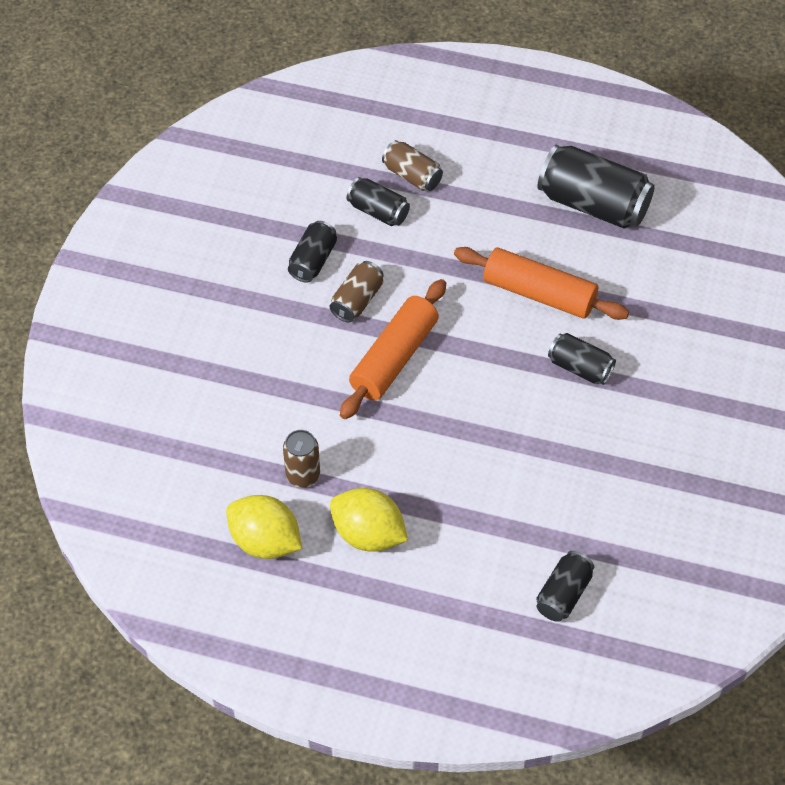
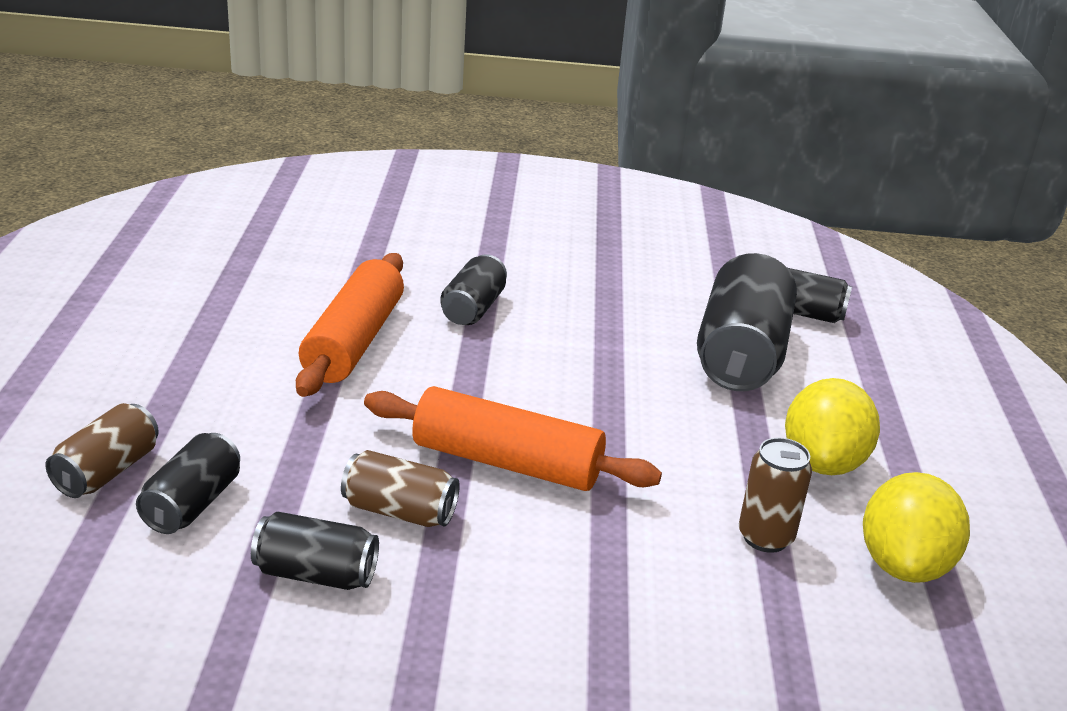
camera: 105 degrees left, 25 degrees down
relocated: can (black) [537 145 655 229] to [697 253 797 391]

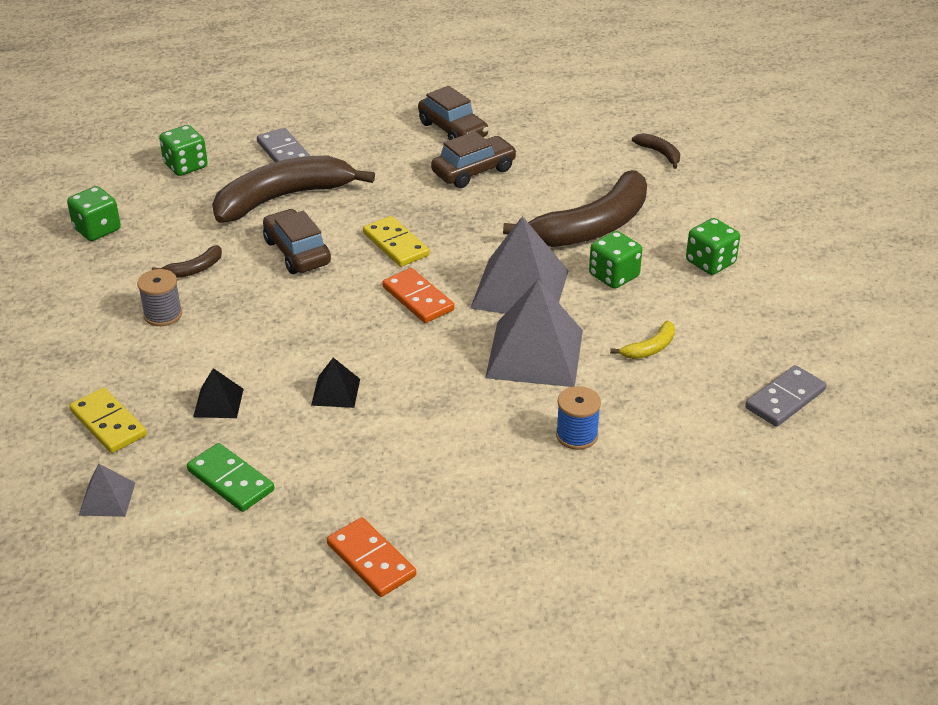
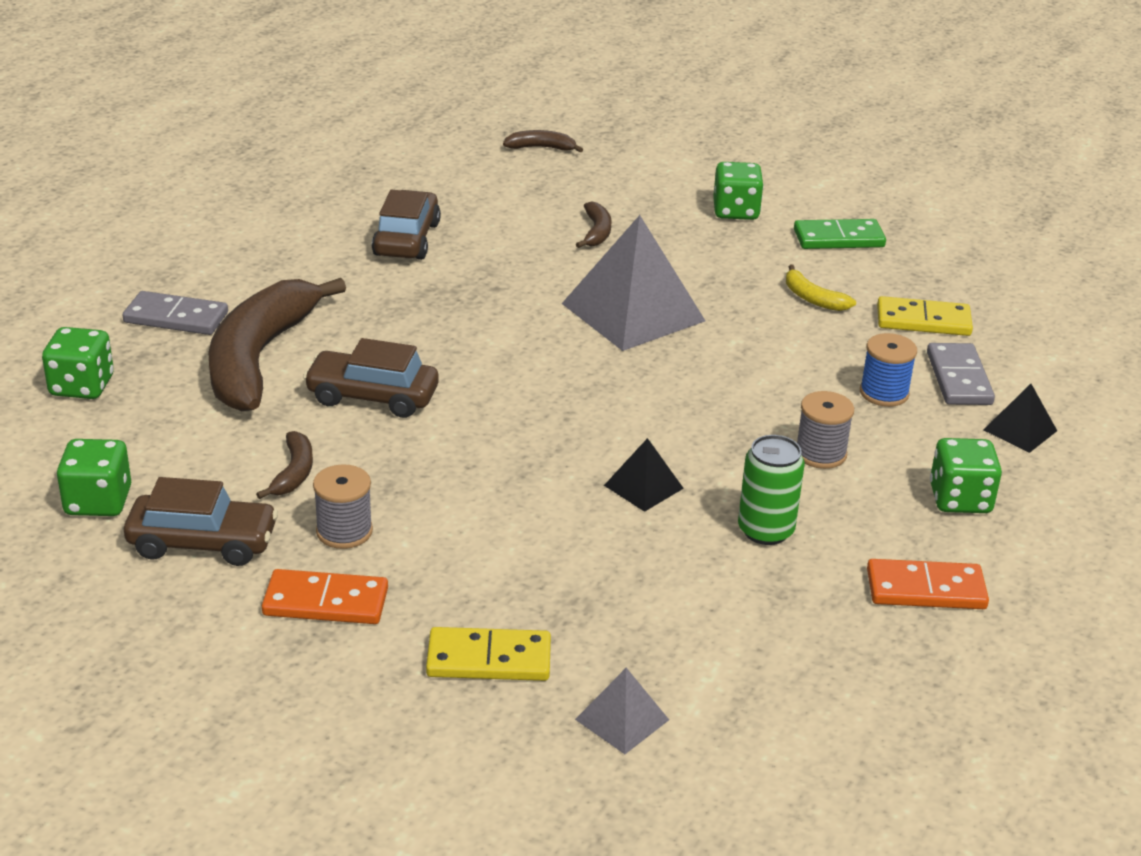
camera: 50 degrees left, 5 degrees down
missing: pyramid (grey) [485 280 583 387]
appeared: spool (grey) [797 391 854 469]; can (green) [738 435 805 545]
relocated: car (brown) [418 86 489 140] to [124 477 278 566]; domino (yellow) [363 216 429 267] to [877 296 973 336]; dice (green) [589 231 642 289] to [930 438 1002 513]; domino (orange) [382 268 454 323] to [262 569 388 624]; domino (grey) [745 365 826 427] to [927 343 995 405]; pyramid (black) [193 368 244 418] to [983 384 1057 453]; domino (green) [187 443 274 512] to [794 219 886 249]
spun: banana (yellow) [610 320 675 359] = [786 264 856 311] 135 degrees clockwise
size: banana (brown) [503 170 647 247] = [576 201 612 248] x0.41

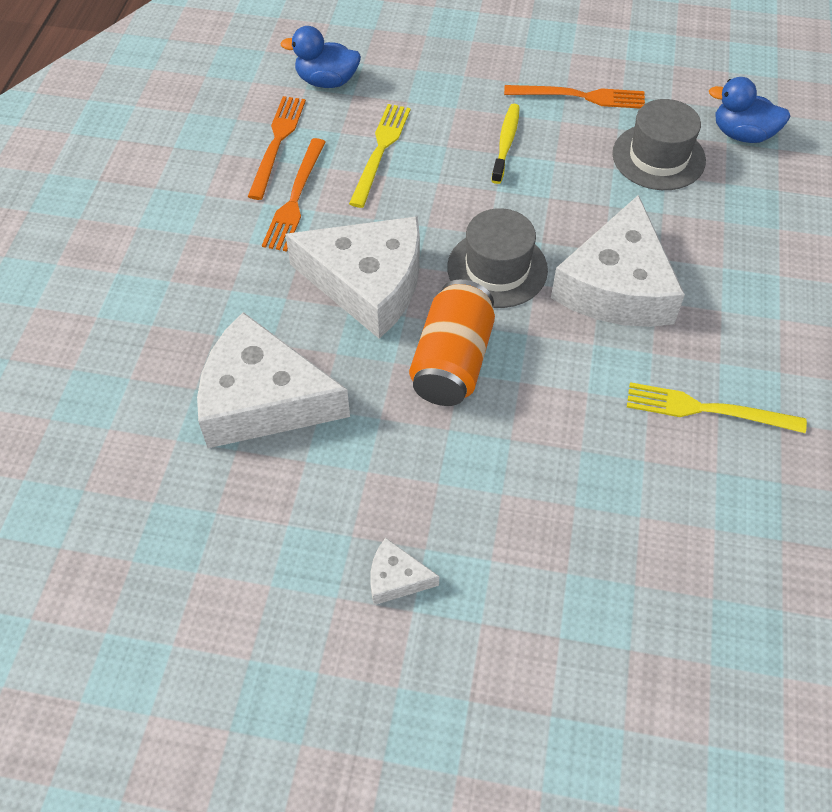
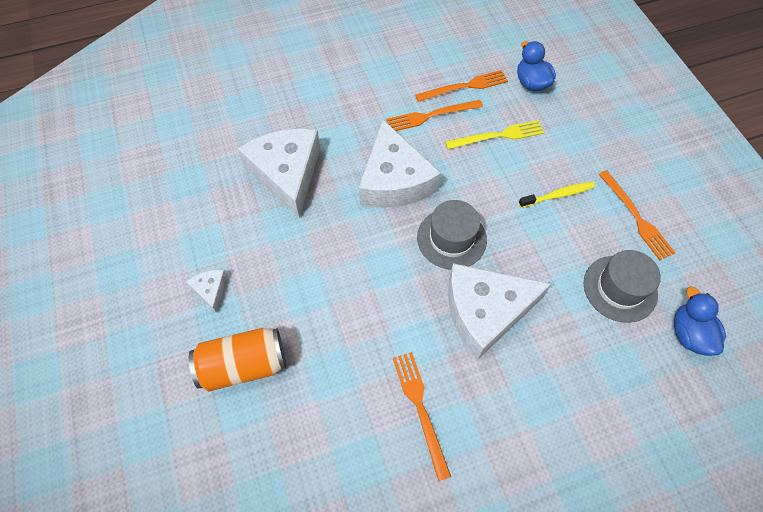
camera: 60 degrees right, 5 degrees up
relocated: can (orange) [409 280 495 406] to [189 328 286 391]
colour: fork (yellow) [627 382 807 433] to fork (orange) [393 352 451 481]

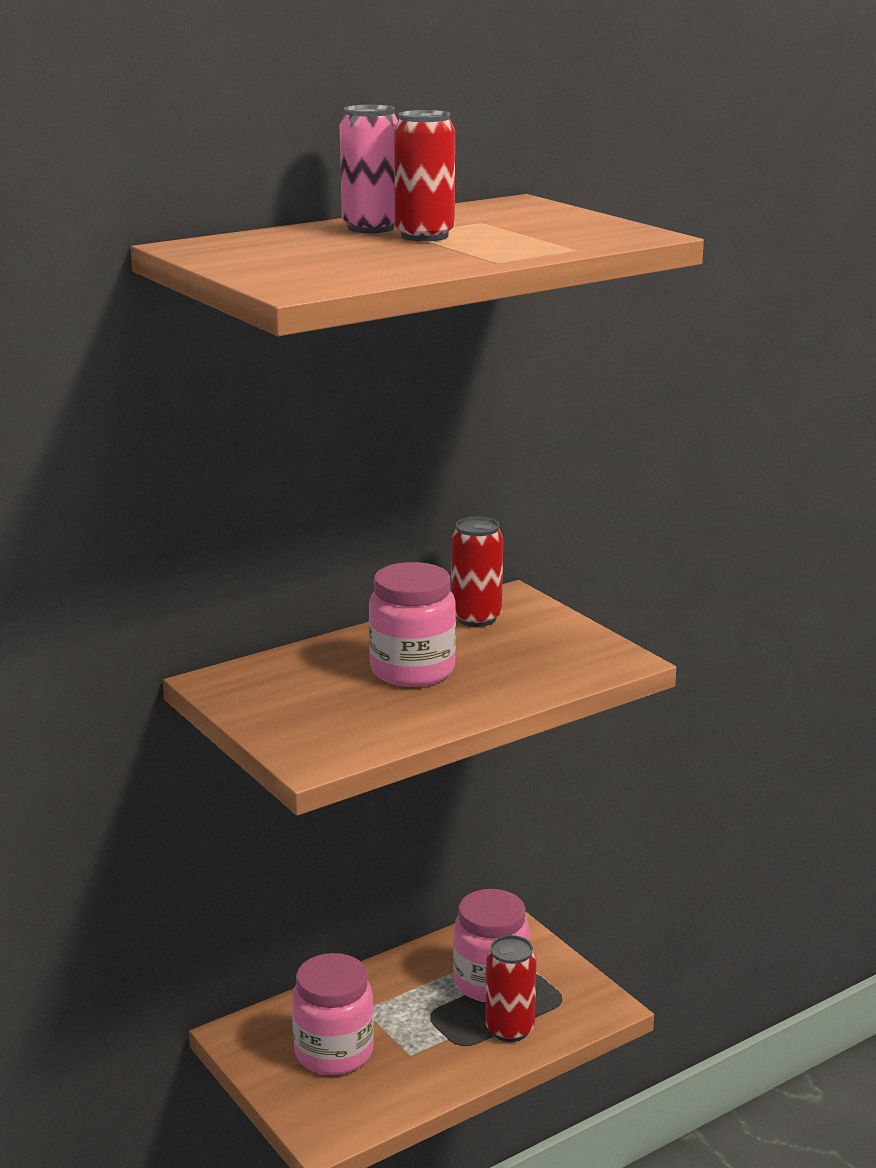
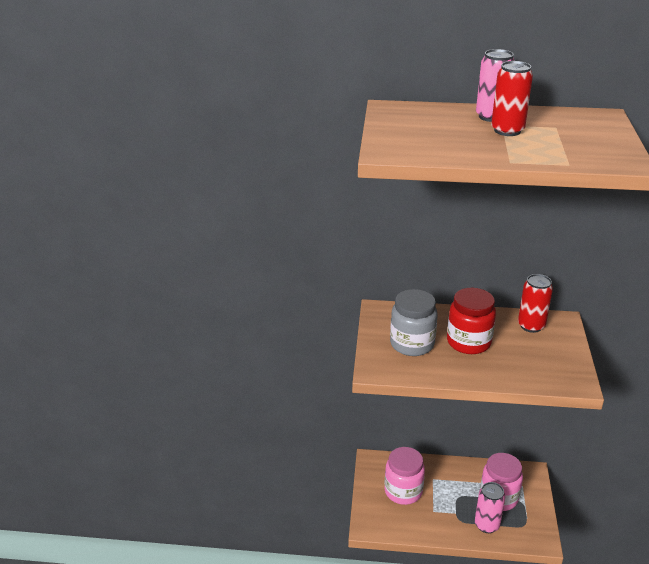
camera: 40 degrees right, 10 degrees up
appeared: jar (grey) [390 289 438 356]
colour: jar (pink) [369 562 456 687] to jar (red) [447 288 496 354]; can (red) [485 935 537 1042] to can (pink) [475 482 505 533]

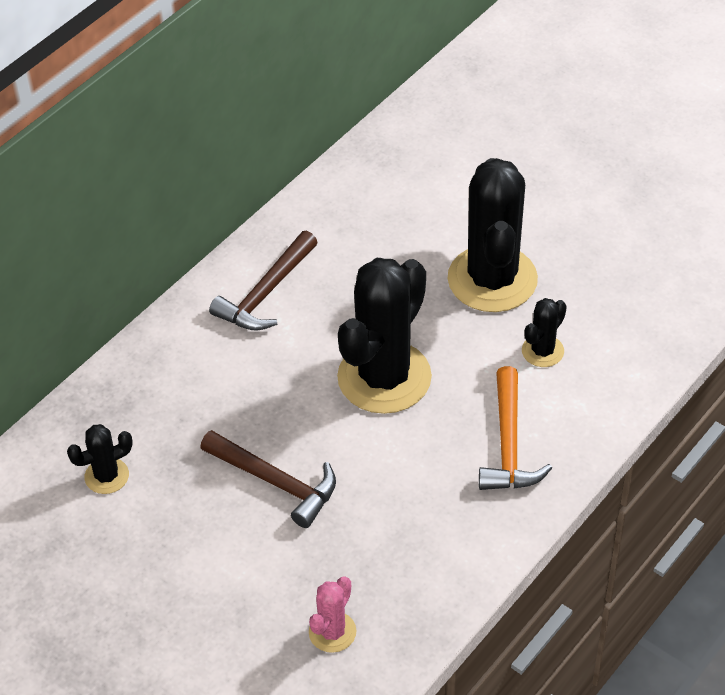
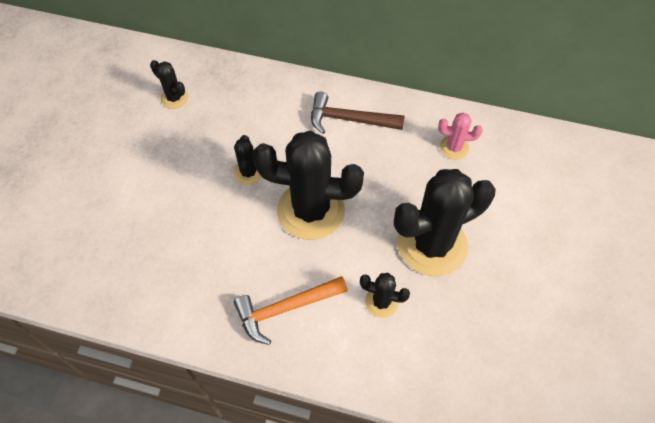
camera: 65 degrees right, 10 degrees up
missing: hammer (brown) [200 430 336 528]
appeared: cactus (black) [234 135 262 185]
relocated: cactus (pink) [309 576 356 653] to [438 112 483 160]

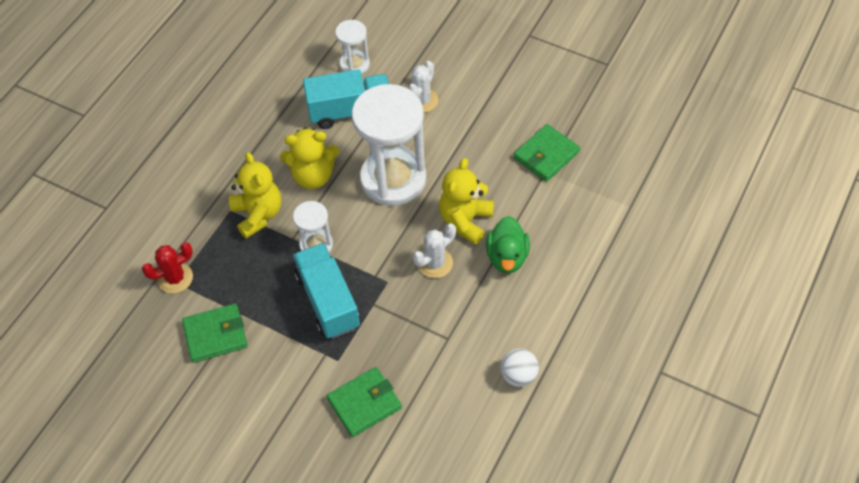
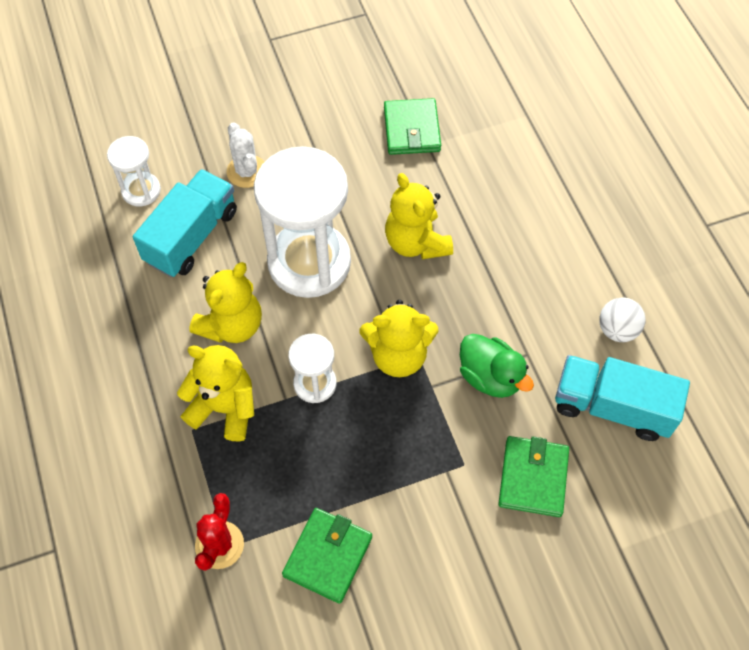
camera: 50 degrees left, 5 degrees up
missing: cactus (white) [413 223 456 278]
appeared: teddy bear (yellow) [360 300 438 377]
relocated: duck (green) [486 216 530 273] to [460 334 534 398]; truck (turquoise) [293 243 360 339] to [555 355 690 441]

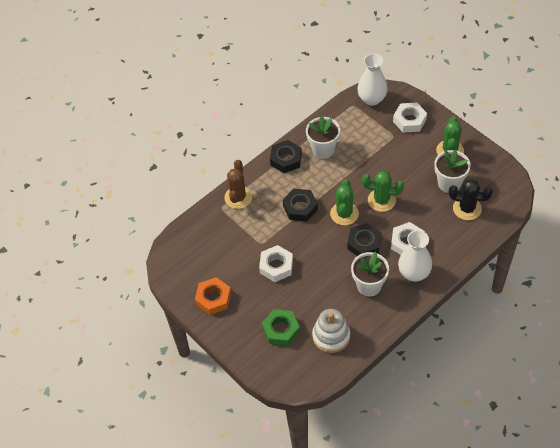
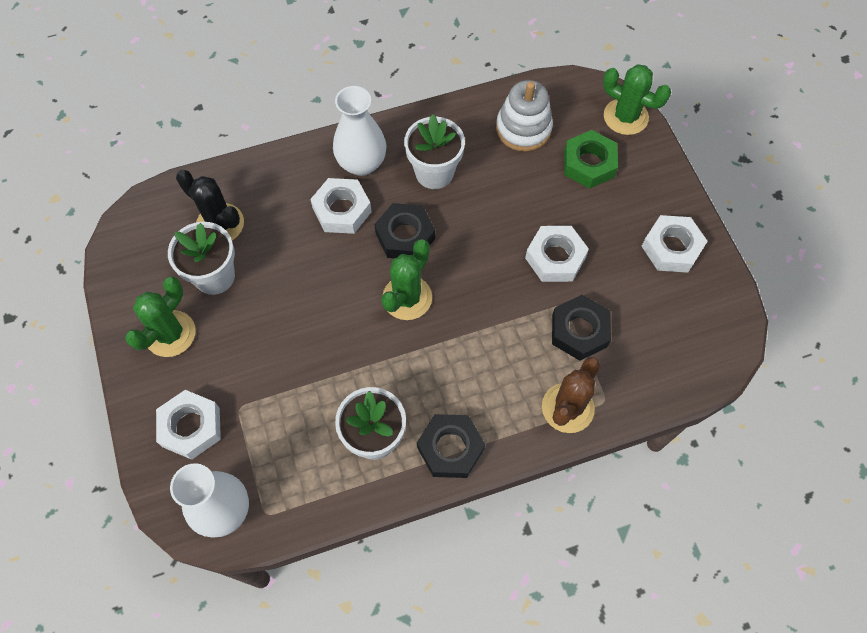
camera: 160 degrees left, 10 degrees up
relocated: cactus (green) [362 171 404 212] to [603 64 671 135]; nut (black) [283 189 318 222] to [552 295 611 361]
colour: nut (orange) [195 277 231 315] to nut (white) [642 215 708 273]

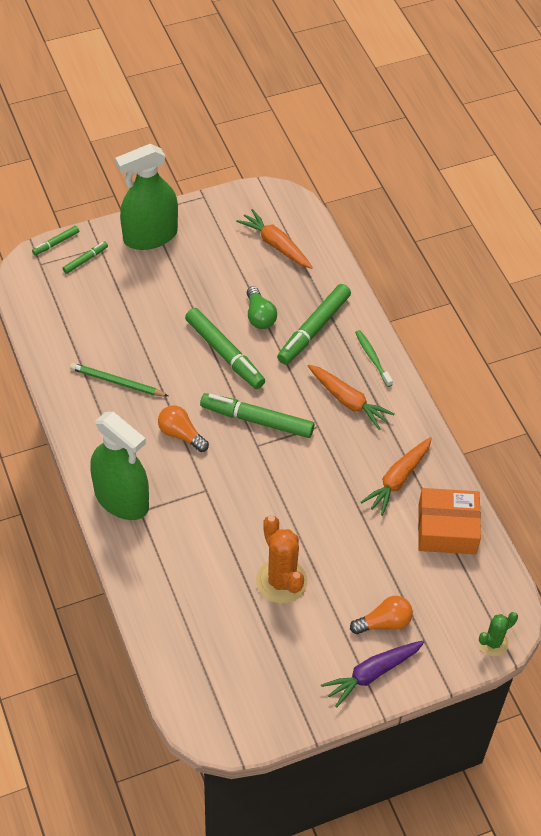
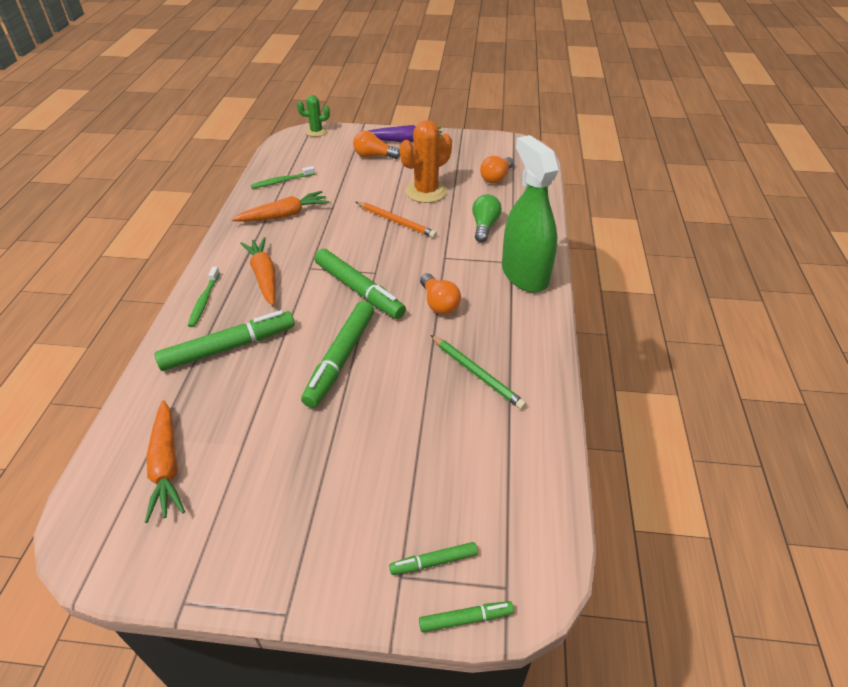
camera: 150 degrees left, 10 degrees down
missing: spray bottle (green) [115 144 178 250]
appeared: light bulb (orange) [480 156 514 184]; pencil (orange) [356 202 437 238]
relocated: light bulb (green) [247 286 277 329] to [472 194 502 242]
exchanged: box (orange) [418 488 481 554] to toothbrush (green) [251 166 315 189]
spun: marker (green) [185 308 265 389] = [301 301 374 408] 150 degrees counterclockwise; cactus (orange) [256 515 307 604] = [400 120 452 203] 45 degrees clockwise

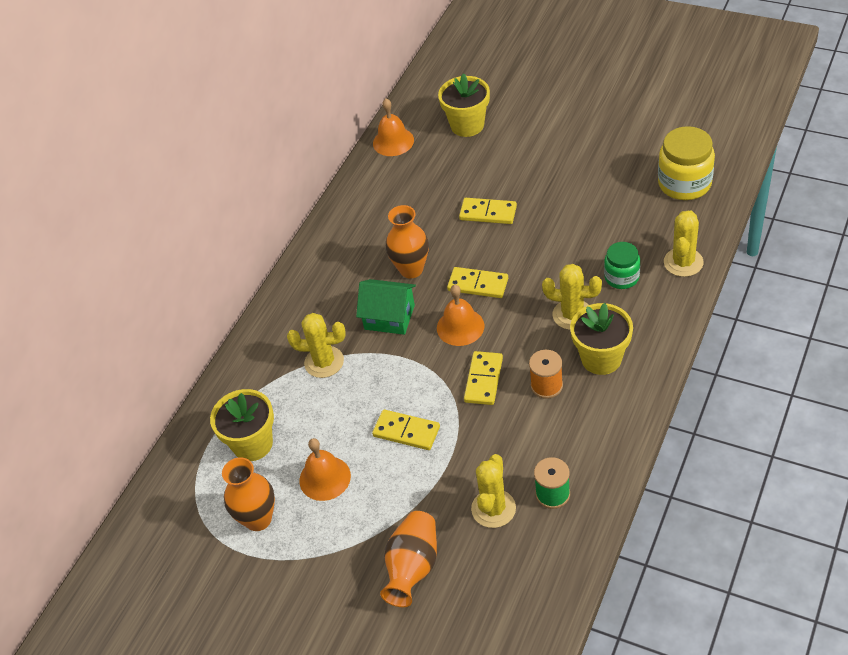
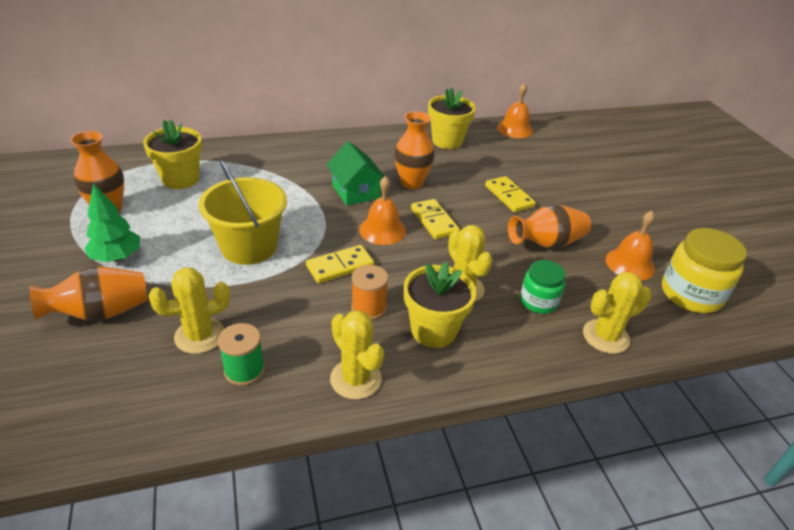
camera: 40 degrees right, 10 degrees down
appeared: tree (green) [84 183 140 262]; vase (orange) [508 204 591 249]
relocated: flower pot (yellow) [438 73 490 137] to [428 88 476 149]; cactus (yellow) [287 313 346 378] to [330 310 384 400]; bell (orange) [299 438 351 501] to [605 211 655 280]
exchanged: domino (yellow) [372 409 440 450] to bucket (yellow) [198 160 287 265]

